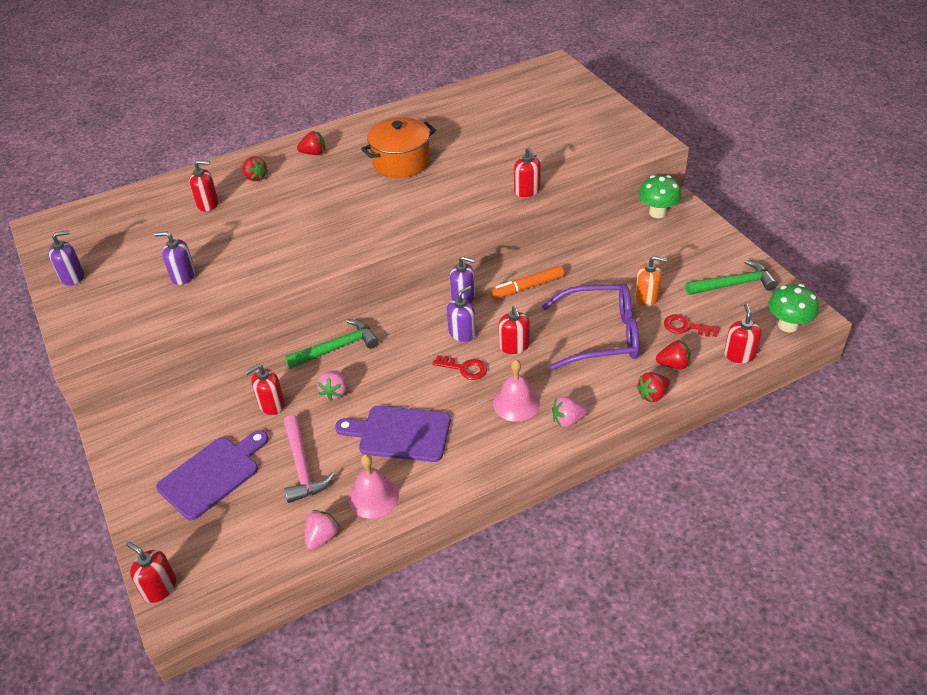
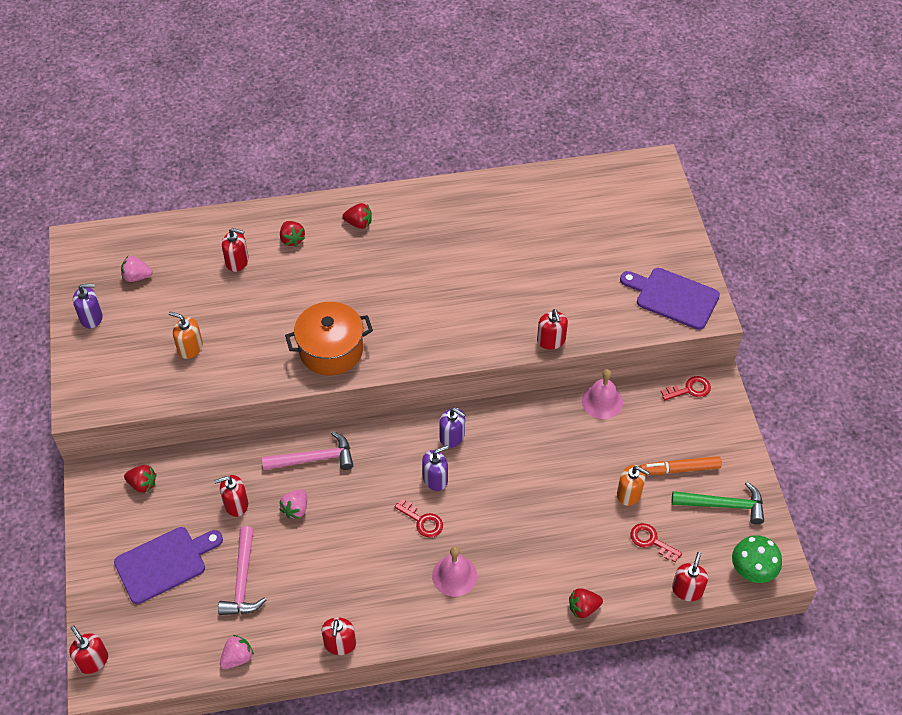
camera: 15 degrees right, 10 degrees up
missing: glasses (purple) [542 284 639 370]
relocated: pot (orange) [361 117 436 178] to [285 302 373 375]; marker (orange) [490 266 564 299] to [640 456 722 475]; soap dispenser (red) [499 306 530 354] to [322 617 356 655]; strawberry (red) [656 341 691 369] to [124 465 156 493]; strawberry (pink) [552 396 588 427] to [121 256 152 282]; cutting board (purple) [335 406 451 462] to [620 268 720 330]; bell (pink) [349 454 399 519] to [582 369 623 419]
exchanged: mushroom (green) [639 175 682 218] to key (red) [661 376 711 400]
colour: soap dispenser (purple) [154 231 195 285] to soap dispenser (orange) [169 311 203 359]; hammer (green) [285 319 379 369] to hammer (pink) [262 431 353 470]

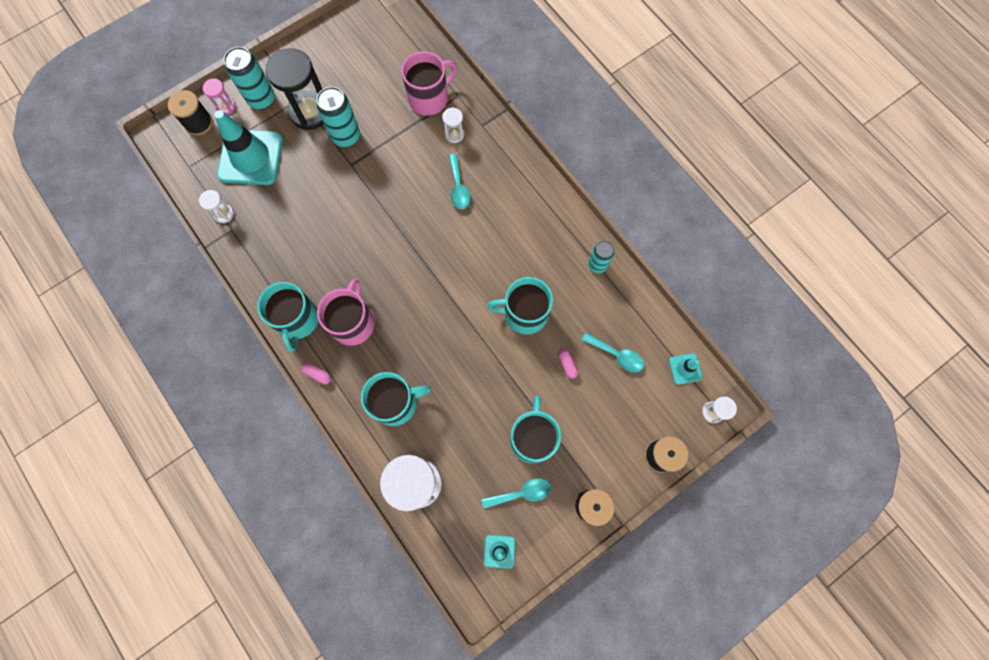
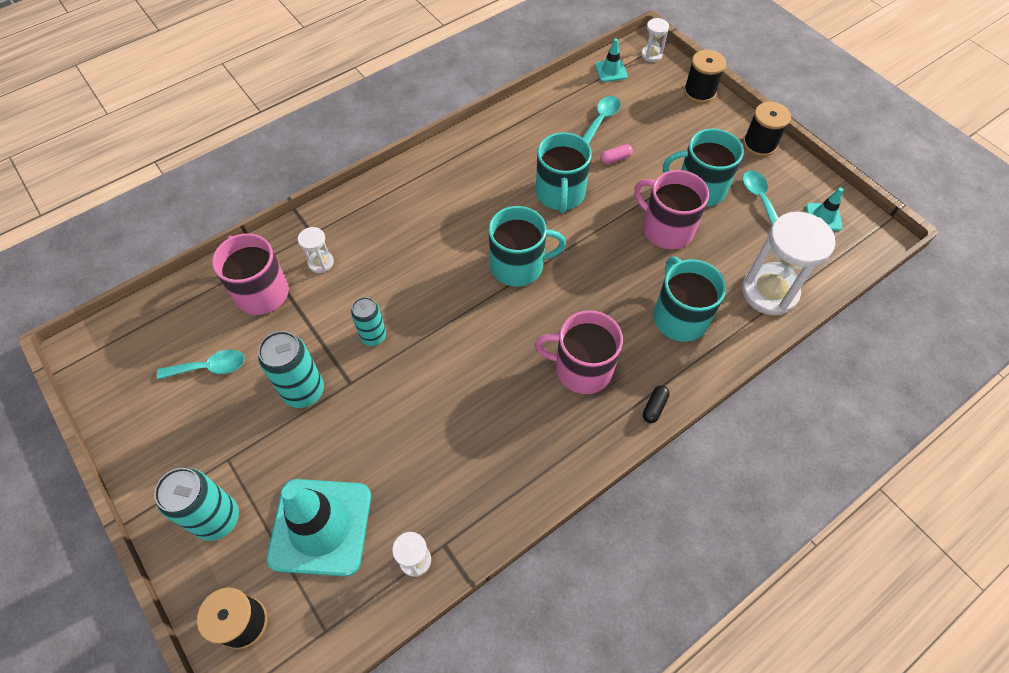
camera: 90 degrees left, 15 degrees down
missing: hourglass (black) [266 48 324 130]; hourglass (pink) [203 78 236 115]
appeared: mug (pink) [634 170 709 249]
relocated: spoon (turquoise) [449 154 470 209] to [157 350 245 379]; can (turquoise) [588 241 615 273] to [351 297 386 346]; mug (turquoise) [257 282 318 351] to [489 206 566 287]
colour: capsule (pink) [301 363 331 385] to capsule (black) [643 385 670 423]

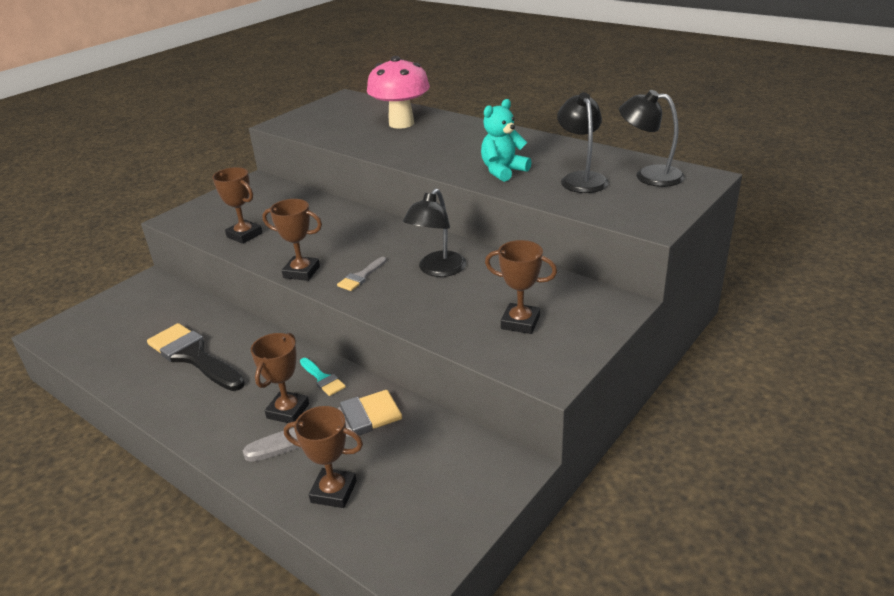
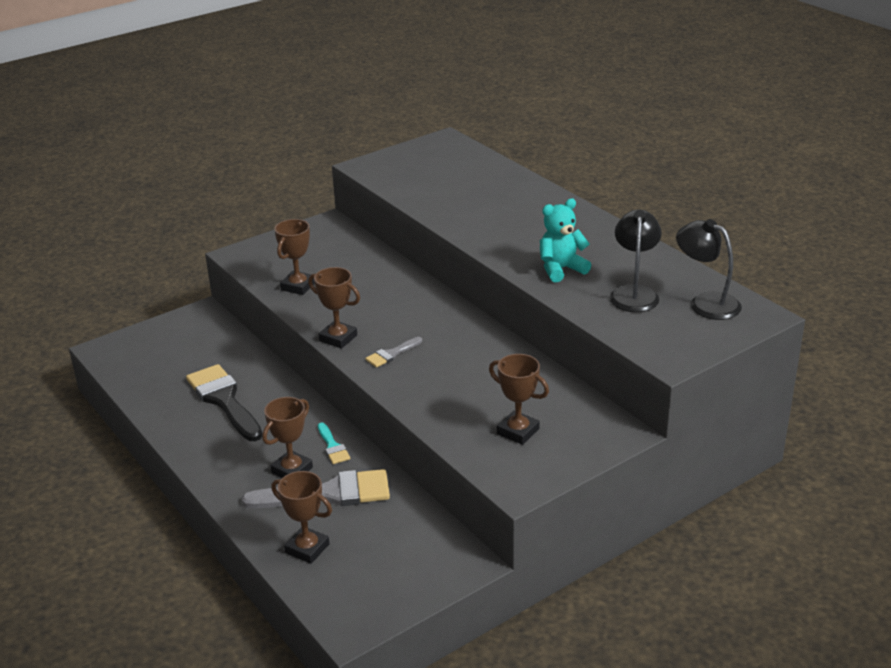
camera: 15 degrees right, 0 degrees up
missing: mushroom (pink) [367 56 430 129]; lamp (black) [403 188 466 277]
spun: trophy (brown) [212 167 262 244] = [274 219 315 295] 60 degrees clockwise

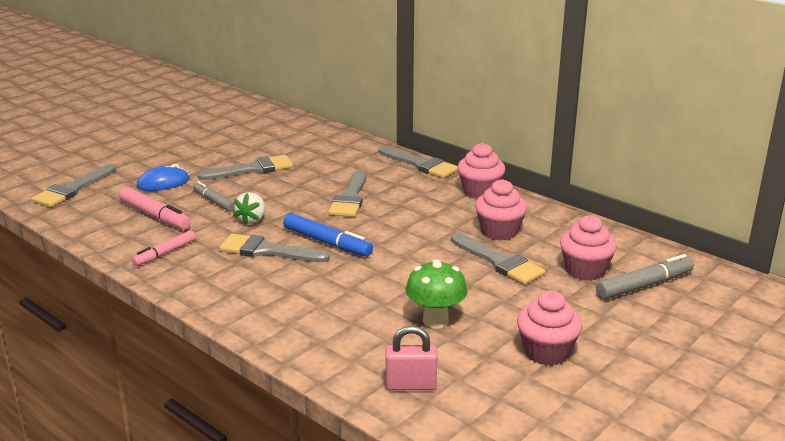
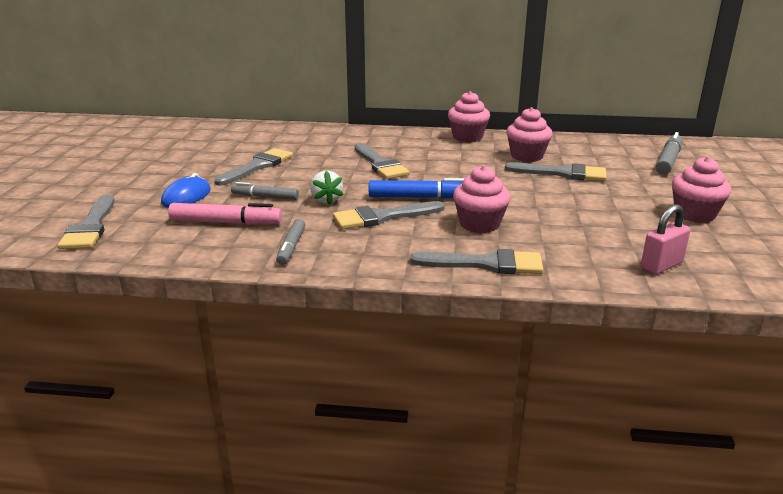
camera: 35 degrees left, 0 degrees up
missing: mushroom (green) [406 260 467 329]
relocated: brush (grey) [378 146 458 178] to [411 249 544 274]; cupcake (pink) [560 215 617 281] to [453 165 511 233]
colour: marker (pink) [132 230 196 266] to marker (grey) [276 219 305 265]

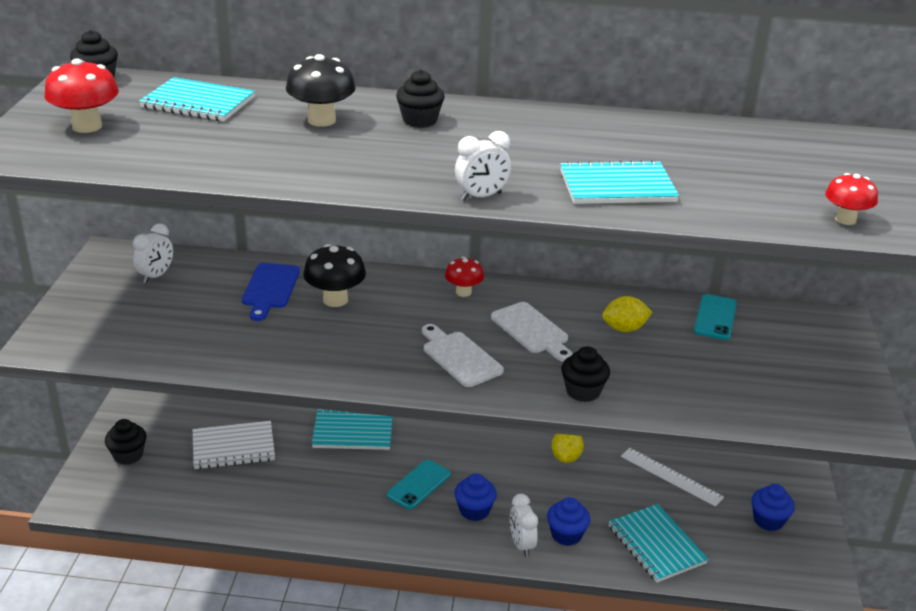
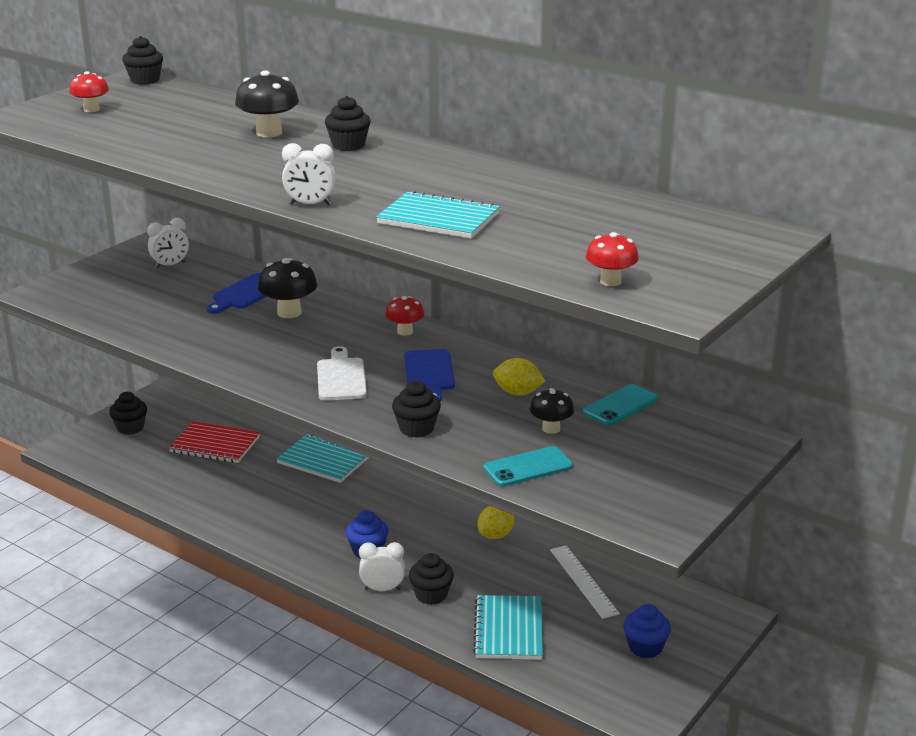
camera: 30 degrees right, 5 degrees down
missing: notebook (turquoise) [139 77 255 121]
appeared: mushroom (black) [530 388 574 434]
relocated: phone (turquoise) [387 460 451 510] to [484 446 573 486]
colour: cutting board (white) [491 302 573 362] to cutting board (blue) [404 349 455 402]; notebook (white) [193 421 275 469] to notebook (red) [169 421 260 463]; cupcake (blue) [547 497 590 546] to cupcake (black) [409 553 454 605]
spun: clock (white) [510 494 538 557] = [359 542 405 591] 75 degrees clockwise
size: mushroom (red) [44 58 119 133] = [69 71 109 112] x0.64

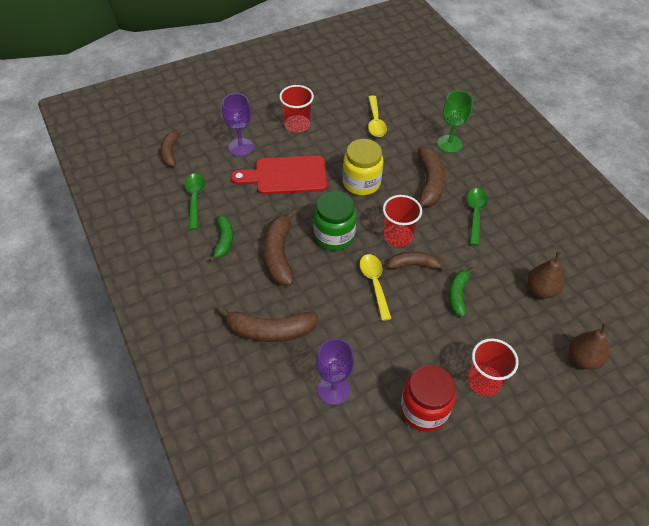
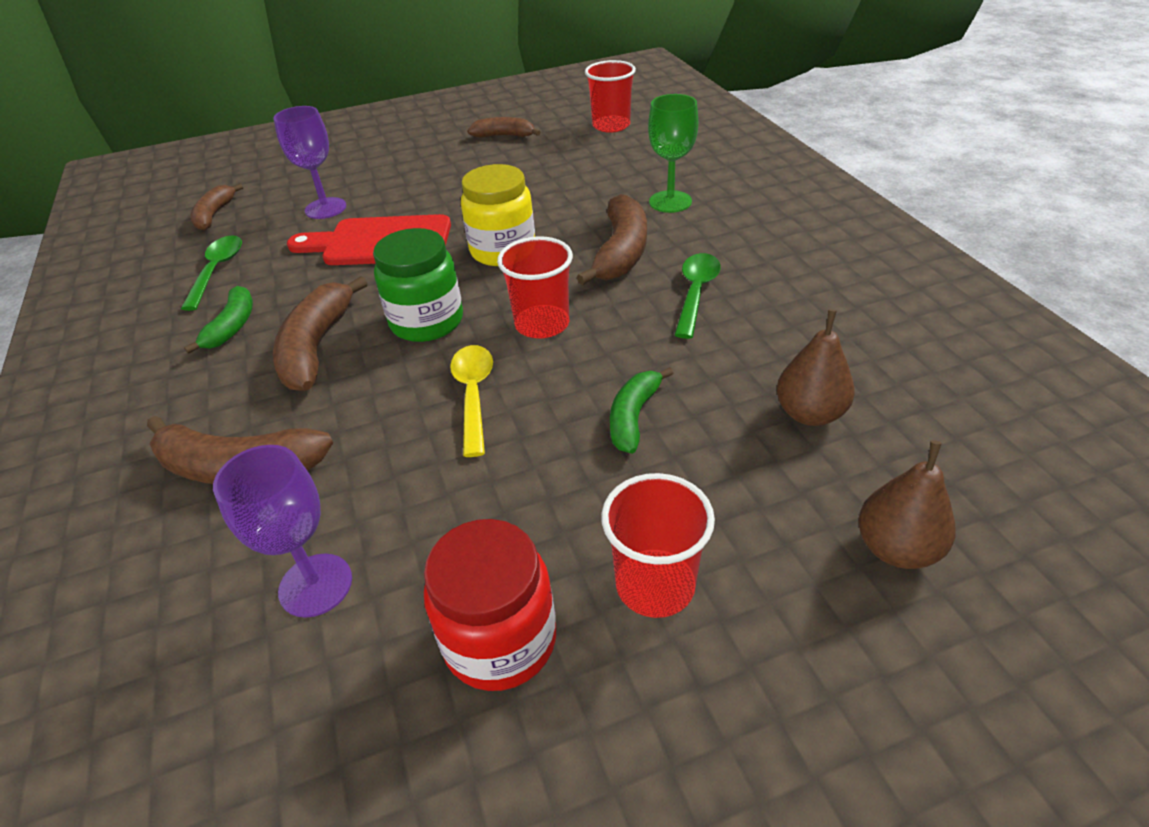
camera: 10 degrees right, 10 degrees down
missing: spoon (yellow) [368 95 387 137]
relocated: cup (red) [279 85 314 133] to [585 60 636 133]; banana (brown) [387 252 447 271] to [467 117 541 138]

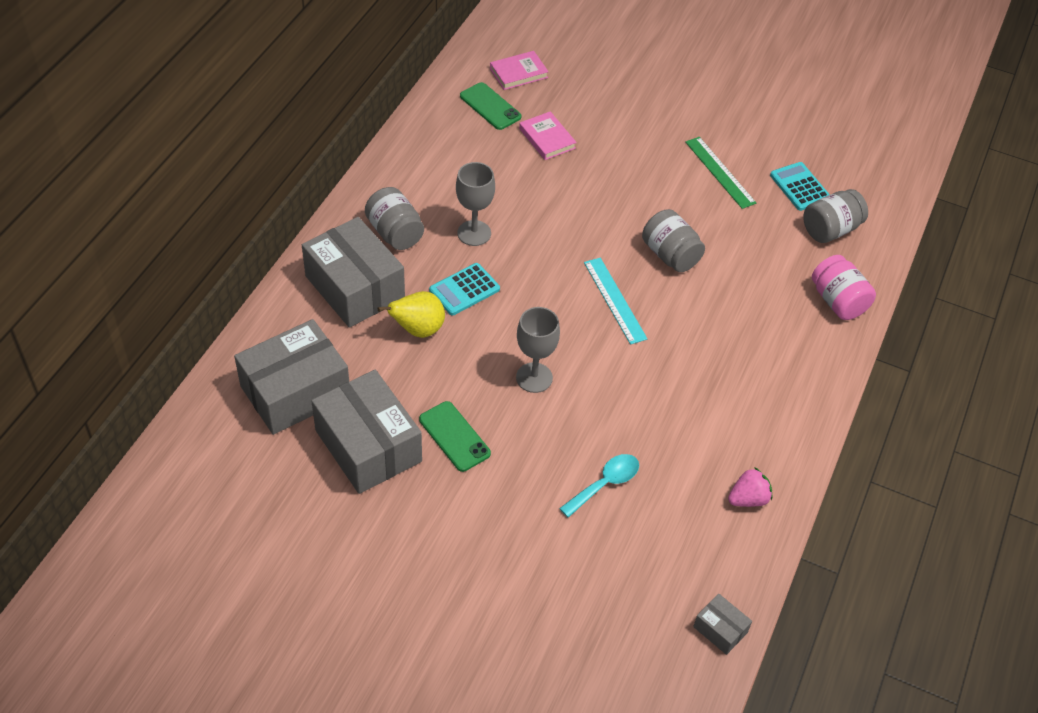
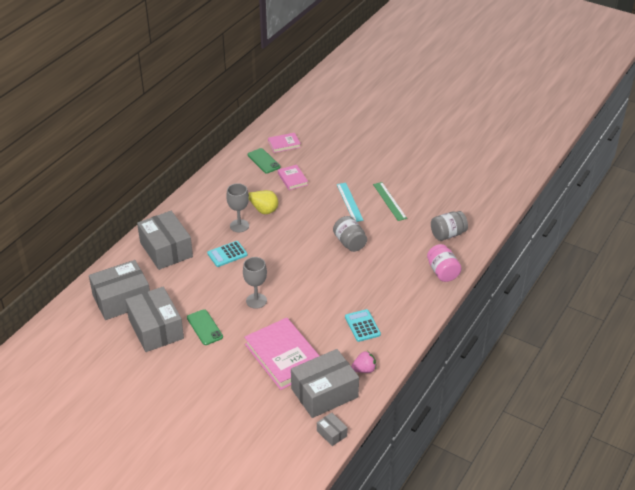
camera: 10 degrees right, 10 degrees down
missing: jar (grey) [365 187 424 250]
appeared: box (grey) [291 349 359 418]
relocated: calculator (turquoise) [770 162 830 211] to [345 309 381 342]; ruler (turquoise) [584 258 647 345] to [337 183 364 222]; pear (yellow) [377 291 445 338] to [248 190 278 214]
exchanged: spoon (turquoise) [559 454 639 518] to book (pink) [244 317 319 390]

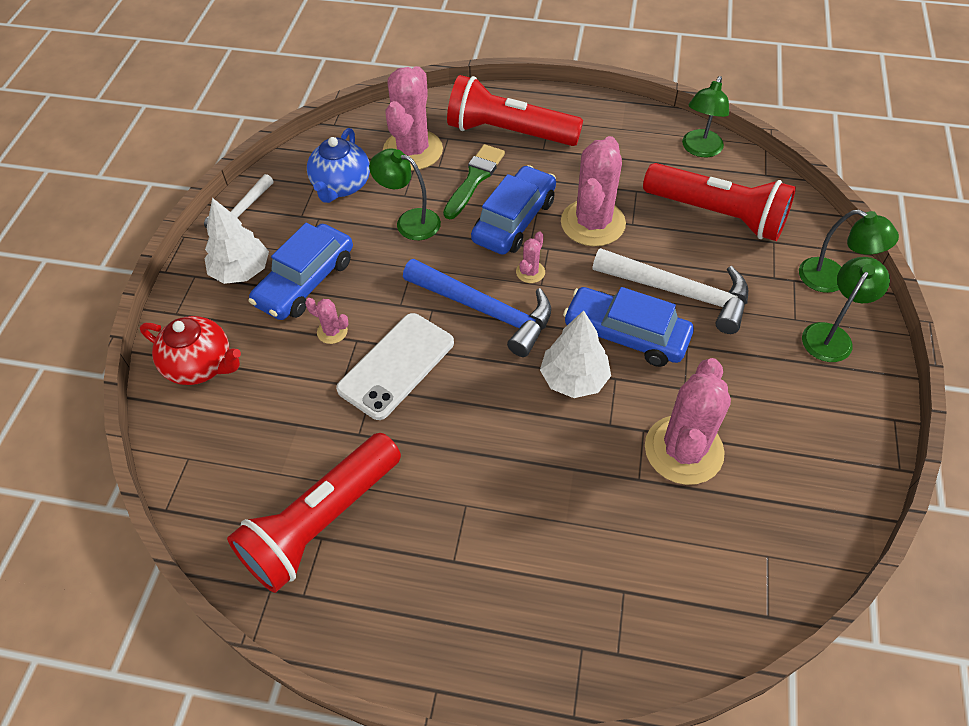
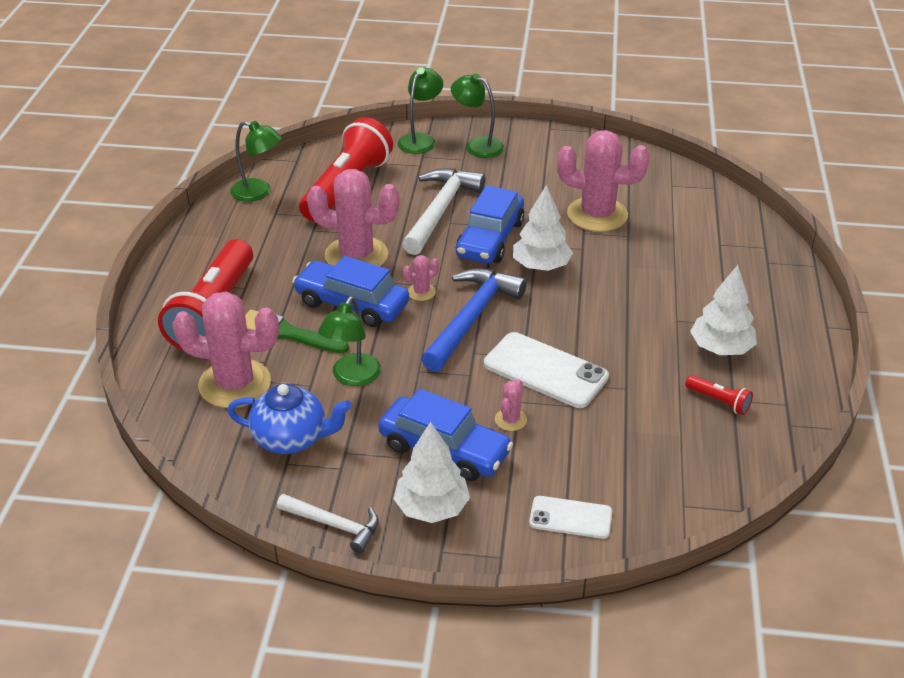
camera: 95 degrees left, 15 degrees down
appeared: tree (white) [690 265 757 355]
exchanged: teapot (red) [140 316 241 385] to phone (white) [529 496 612 539]
spun: cactus (pink) [516 231 545 283] = [403 255 439 301] 60 degrees counterclockwise
size: flashlight (red) [227 433 401 593] = [685 375 753 415] x0.41

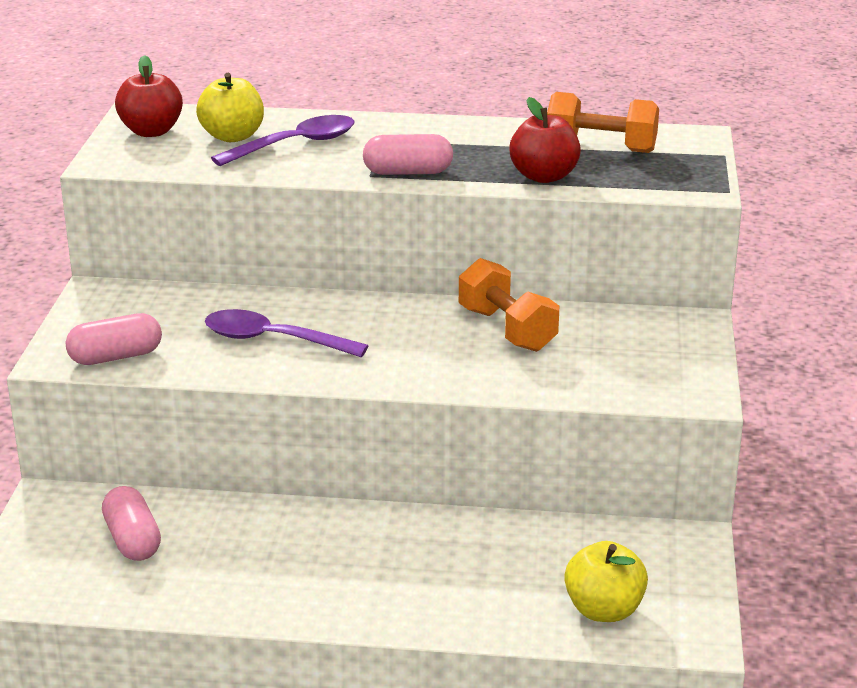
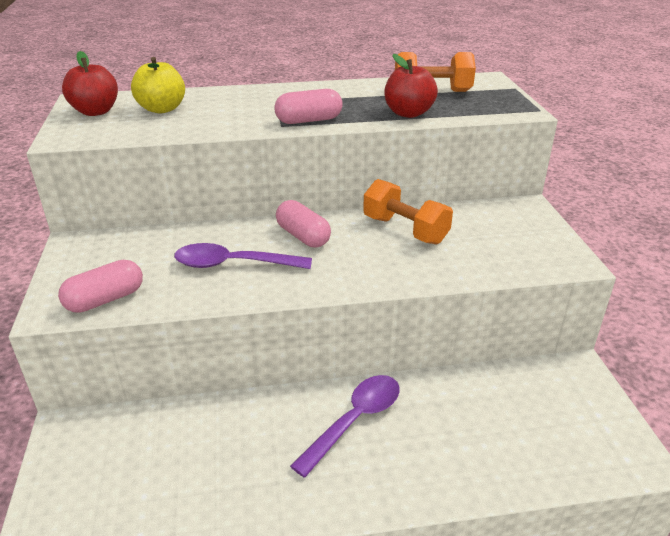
camera: 15 degrees left, 5 degrees up
missing: apple (yellow) [564 541 648 622]
relocated: spoon (purple) [211 115 355 166] to [290 375 400 478]; capsule (pink) [102 486 161 561] to [276 200 331 247]

